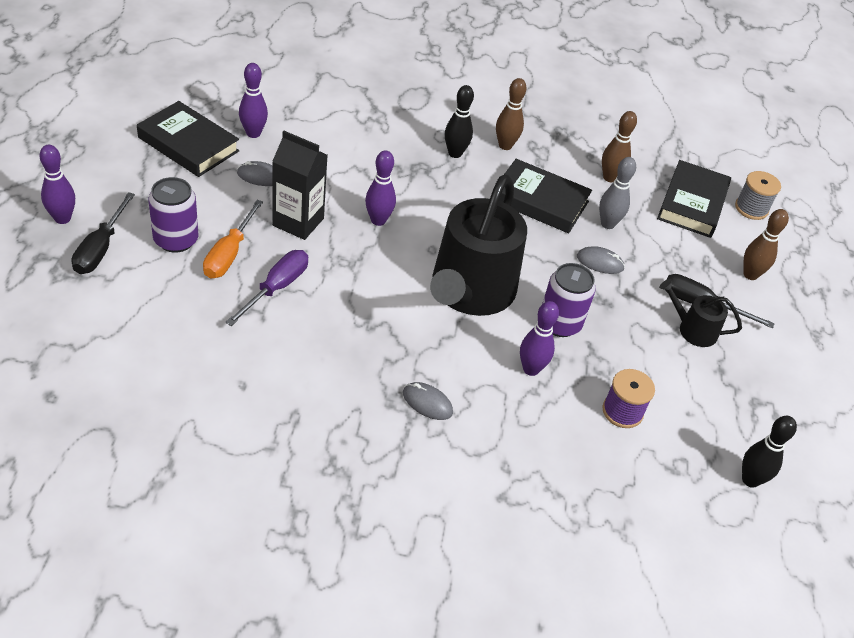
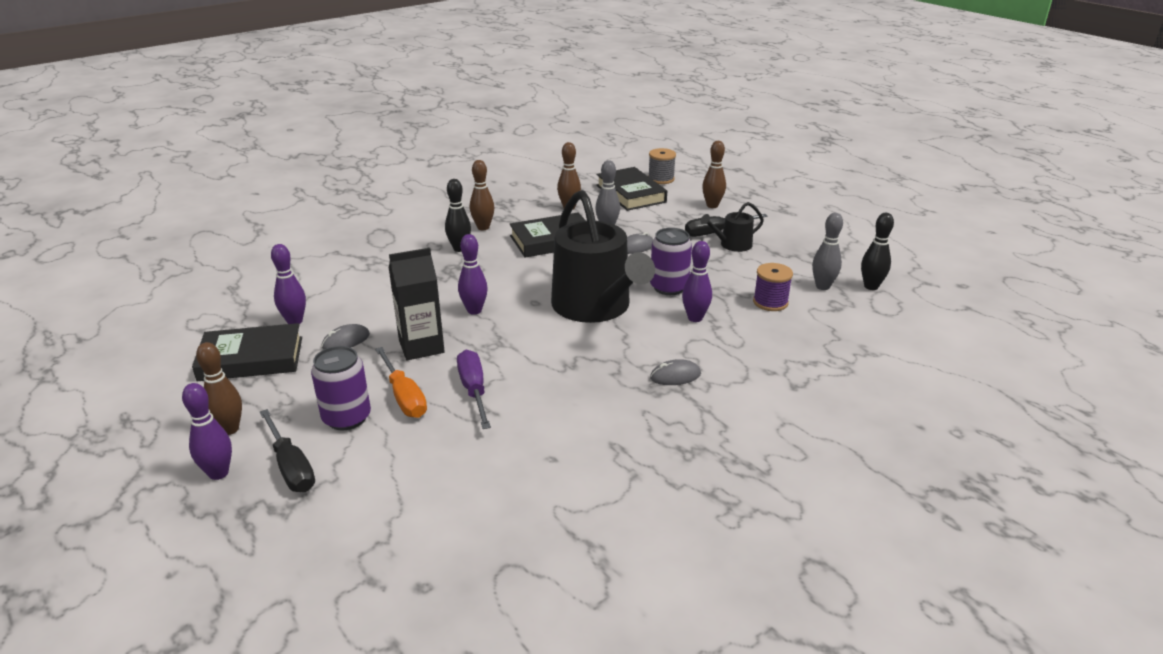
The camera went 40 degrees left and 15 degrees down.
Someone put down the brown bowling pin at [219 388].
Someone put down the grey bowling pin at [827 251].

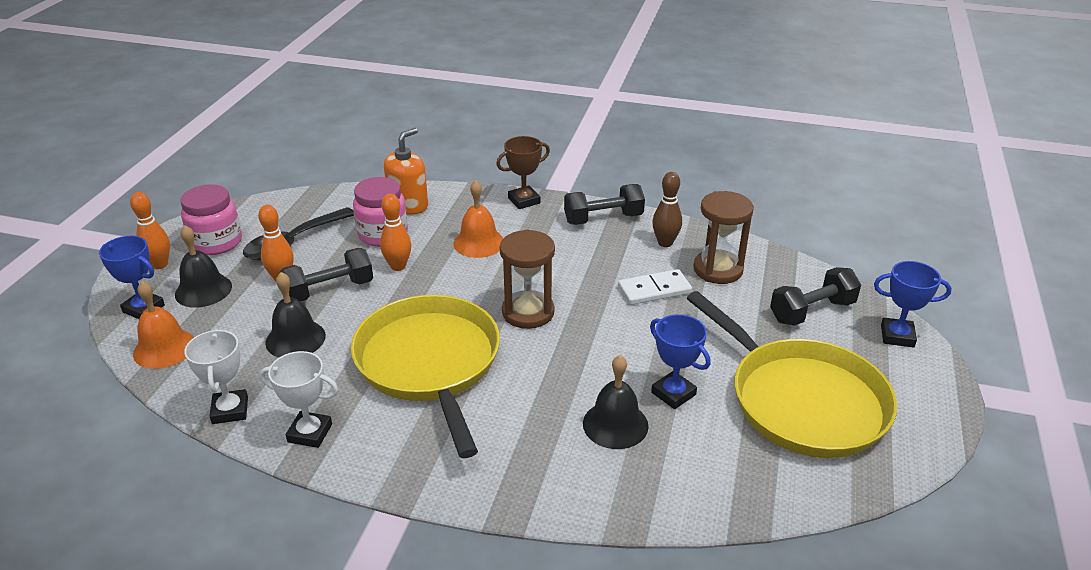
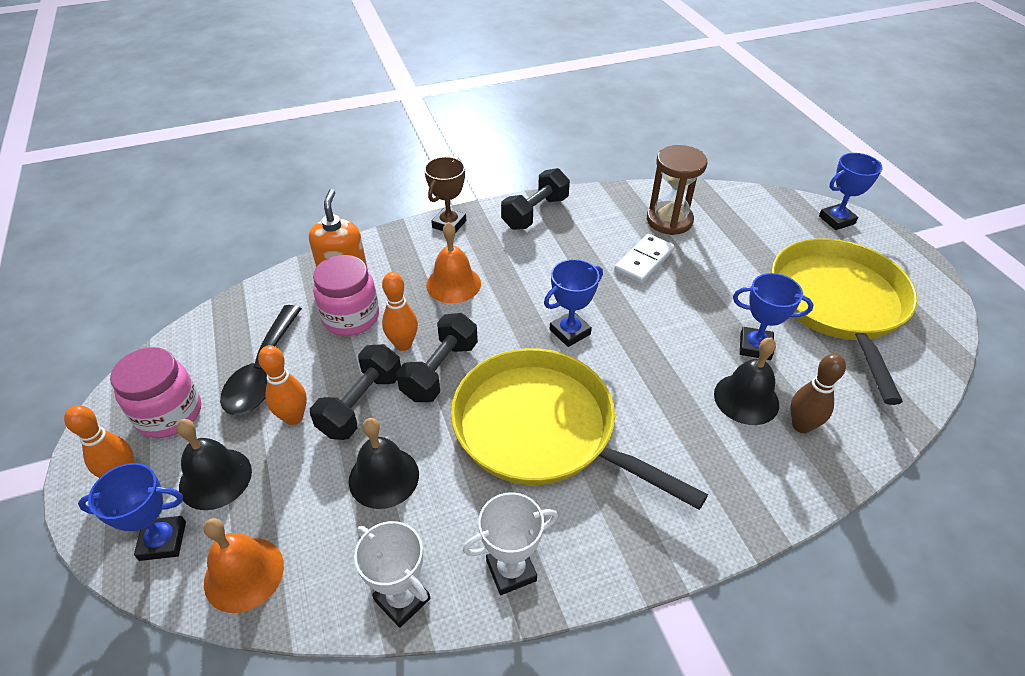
The camera went 35 degrees left and 10 degrees up.
Someone carried the brown bowling pin from [667 209] to [818 393].
Someone carried the black dumbbell from [815 296] to [437 357].
Someone swapped the brown hourglass at [527 279] for the blue trophy at [573 303].
Someone rotated the yellow pan at [792 374] by 105 degrees counterclockwise.

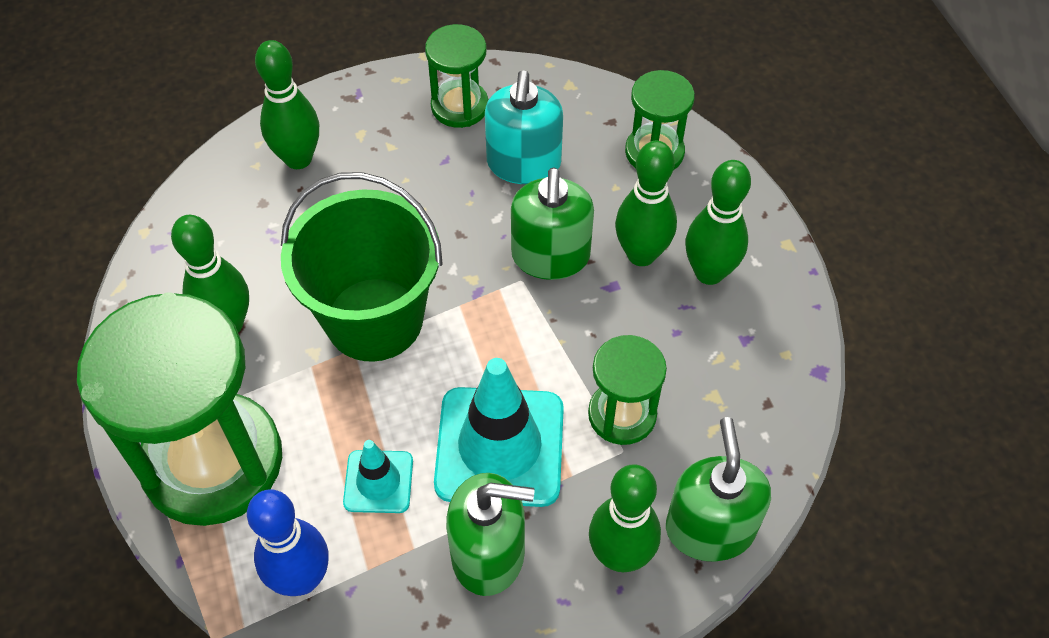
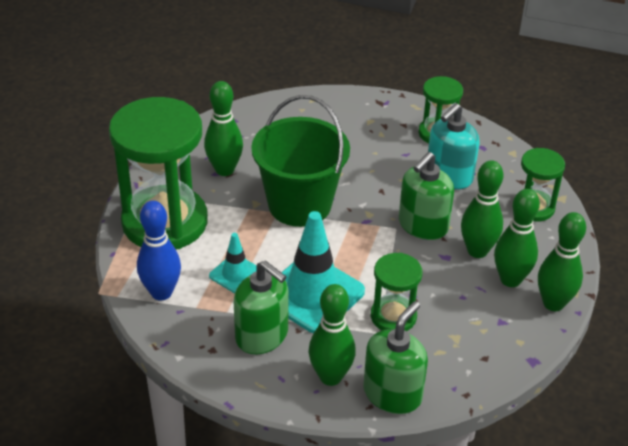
The camera went 35 degrees right and 15 degrees down.
Someone carried the green bowling pin from [287 104] to [562 261].

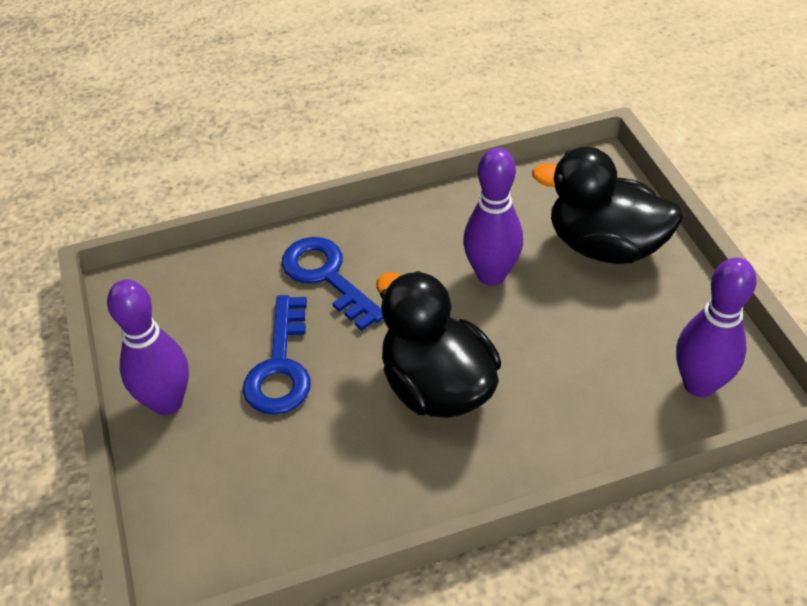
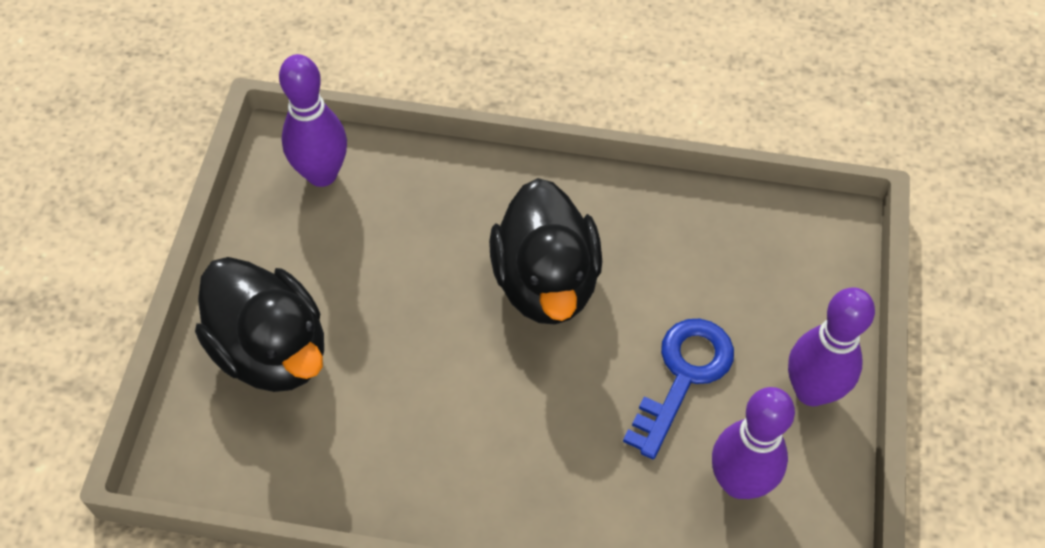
The camera went 155 degrees left and 10 degrees up.
Someone took away the blue key at [332 284].
Someone carried the purple bowling pin from [493 217] to [753 443].

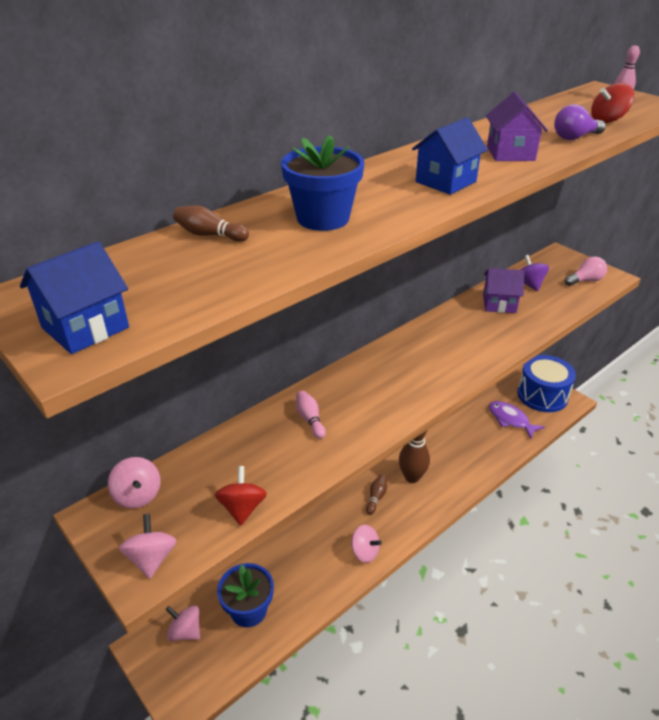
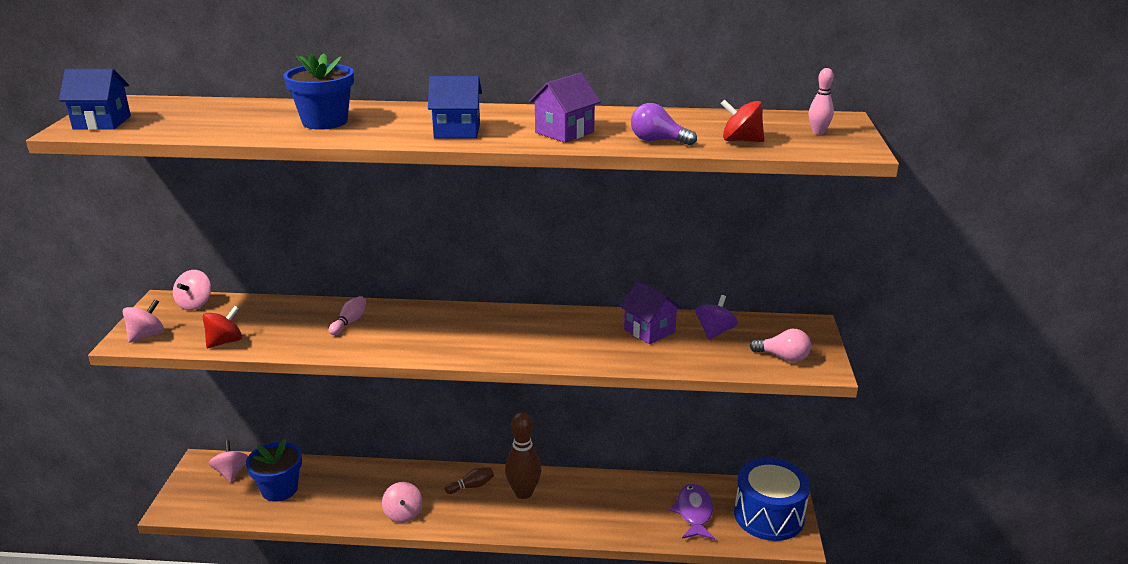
The camera went 45 degrees right and 10 degrees down.
Someone took away the brown bowling pin at [211 223].

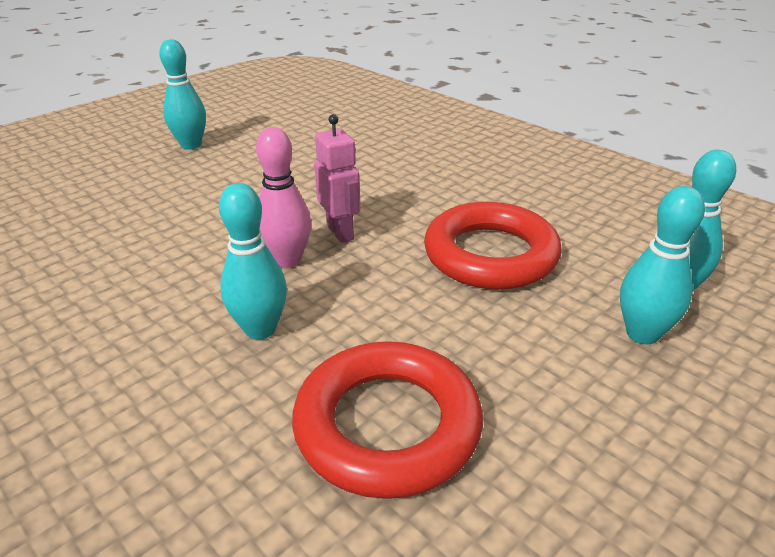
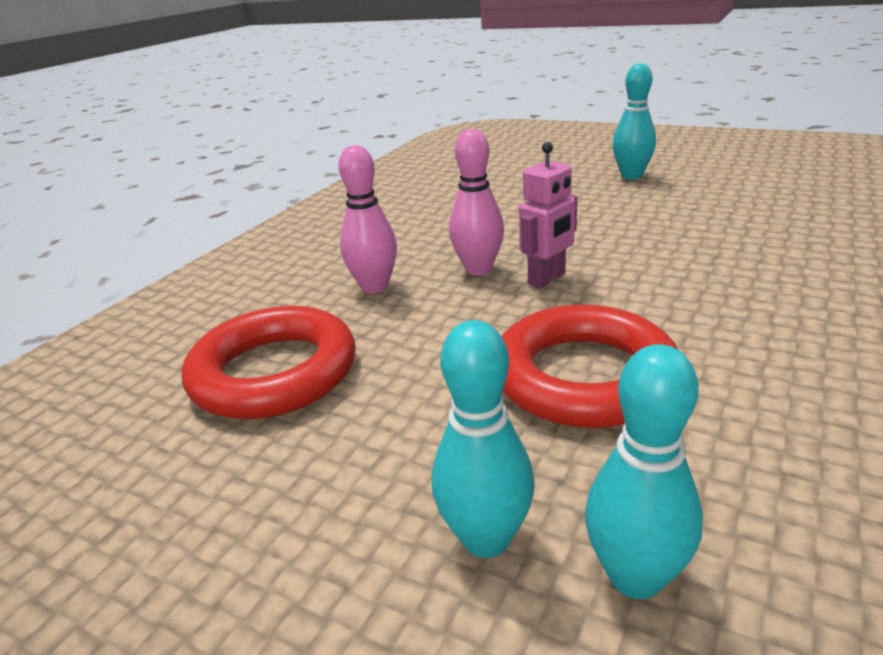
The camera went 75 degrees right and 5 degrees down.
Someone repainted the turquoise bowling pin at [253 261], which became the pink bowling pin at [367 219].

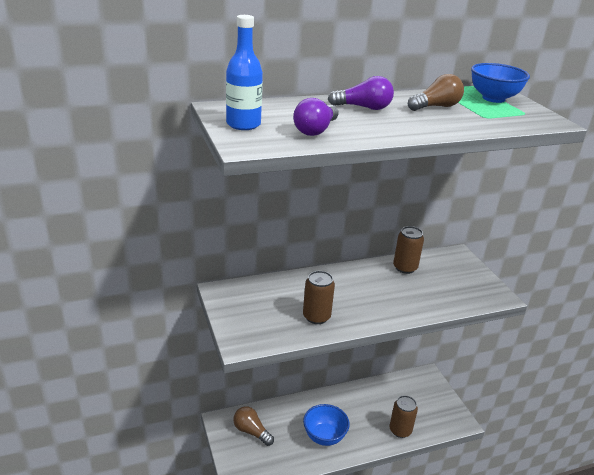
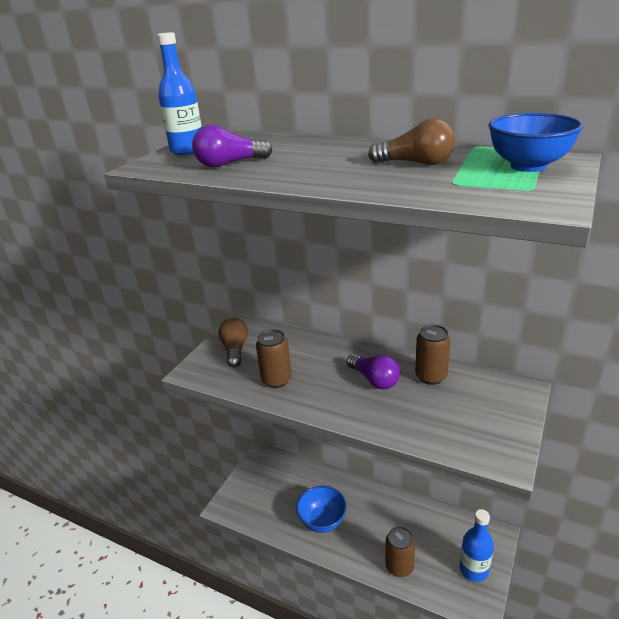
The camera went 50 degrees right and 0 degrees up.
Someone put down the blue bottle at [477 545].
Someone carried the brown light bulb from [253 426] to [233 342].
Someone carried the purple light bulb from [361 93] to [373 371].

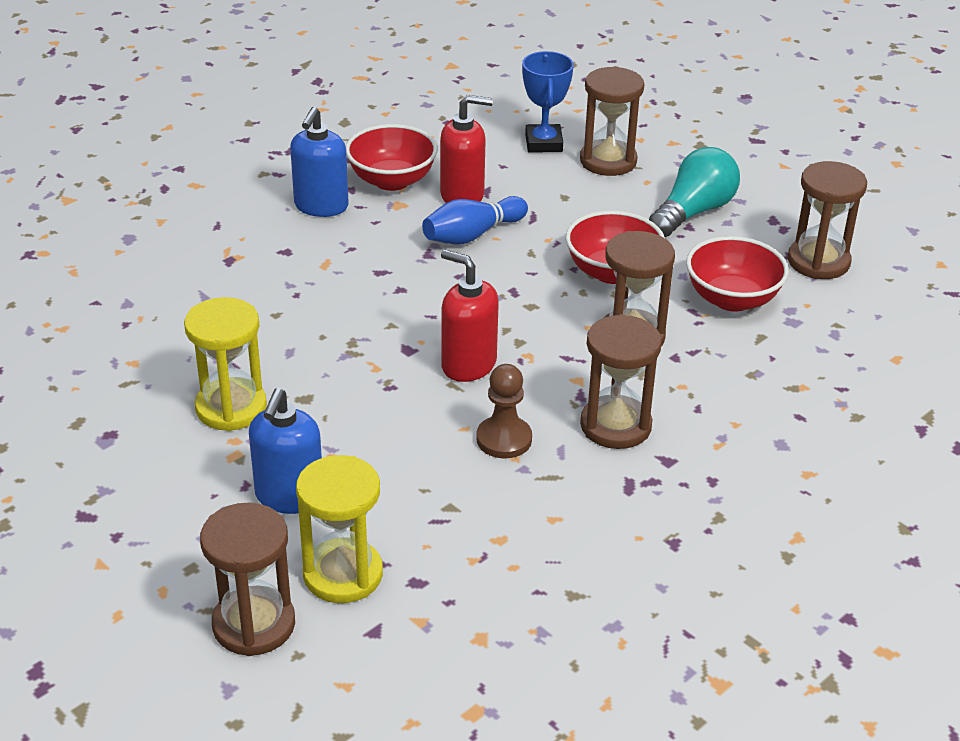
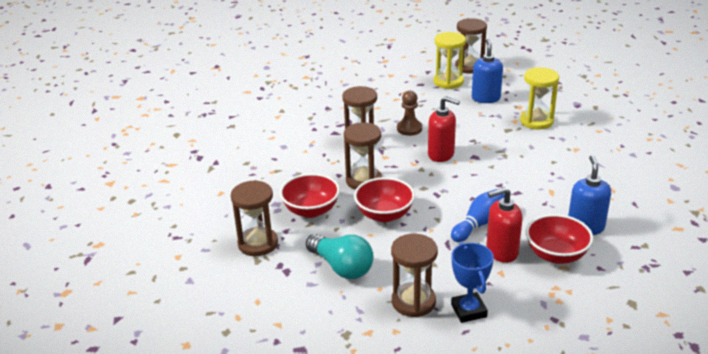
The camera went 170 degrees right and 5 degrees down.
Someone rotated the turquoise light bulb at [694 192] by 75 degrees counterclockwise.

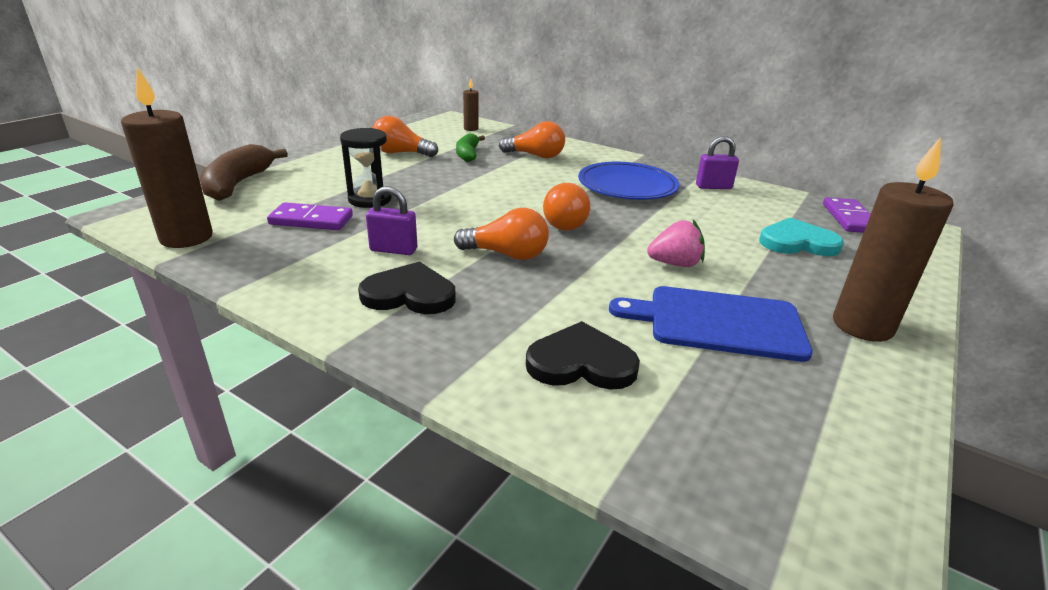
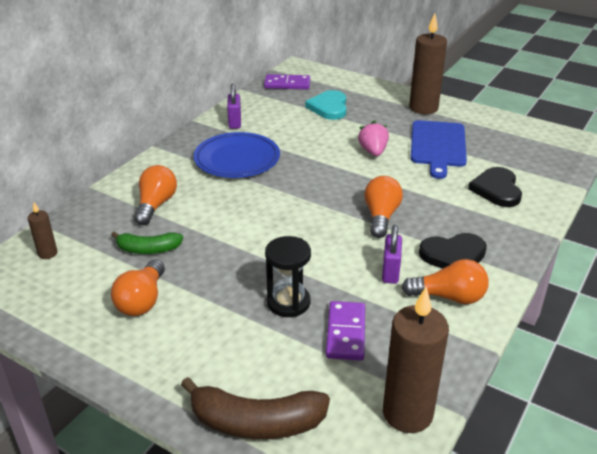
The camera went 90 degrees left and 5 degrees up.
Someone carried the orange light bulb from [566 207] to [445 281].
Someone rotated the black heart at [407 288] by 105 degrees counterclockwise.

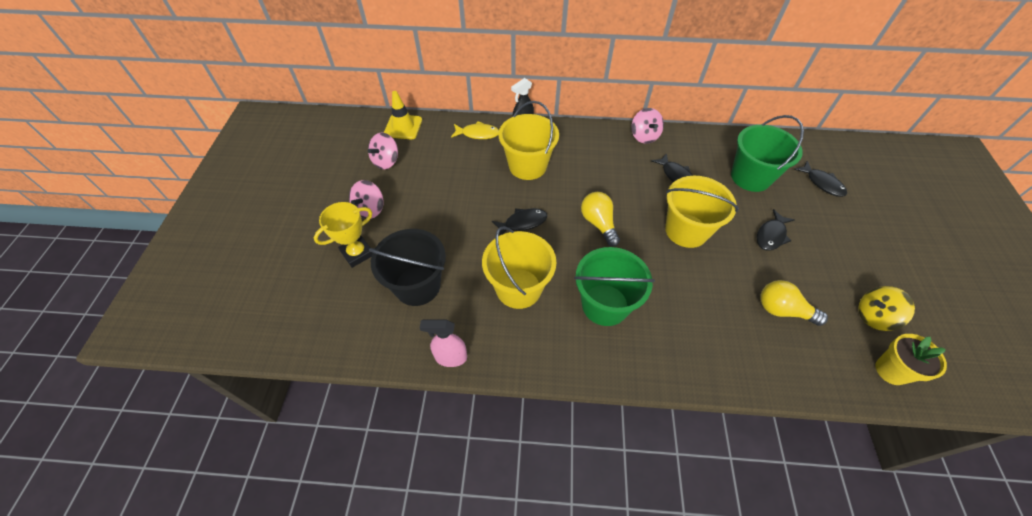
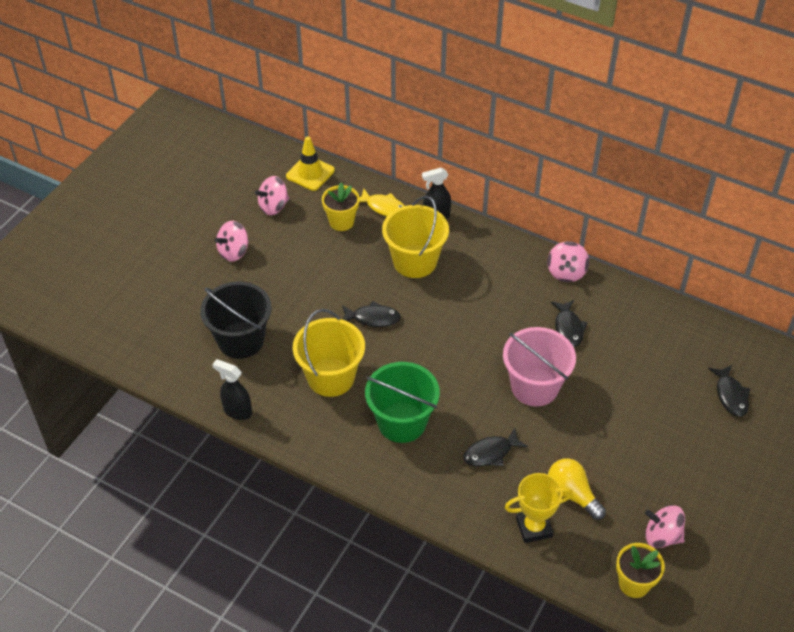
The camera went 25 degrees right and 5 degrees down.
Someone took away the yellow light bulb at [600 219].
Someone took away the green bucket at [767 153].
Someone put down the yellow flower pot at [340 206].
Someone carried the yellow trophy from [343 235] to [539 508].
Someone carried the black fish from [776 230] to [495 447].
Someone repainted the pink spray bottle at [443 343], which became the black spray bottle at [232 389].
Someone repainted the yellow bucket at [702 212], which became the pink bucket at [539 366].
Someone repainted the yellow spinning top at [886 308], which became the pink spinning top at [665 526].

